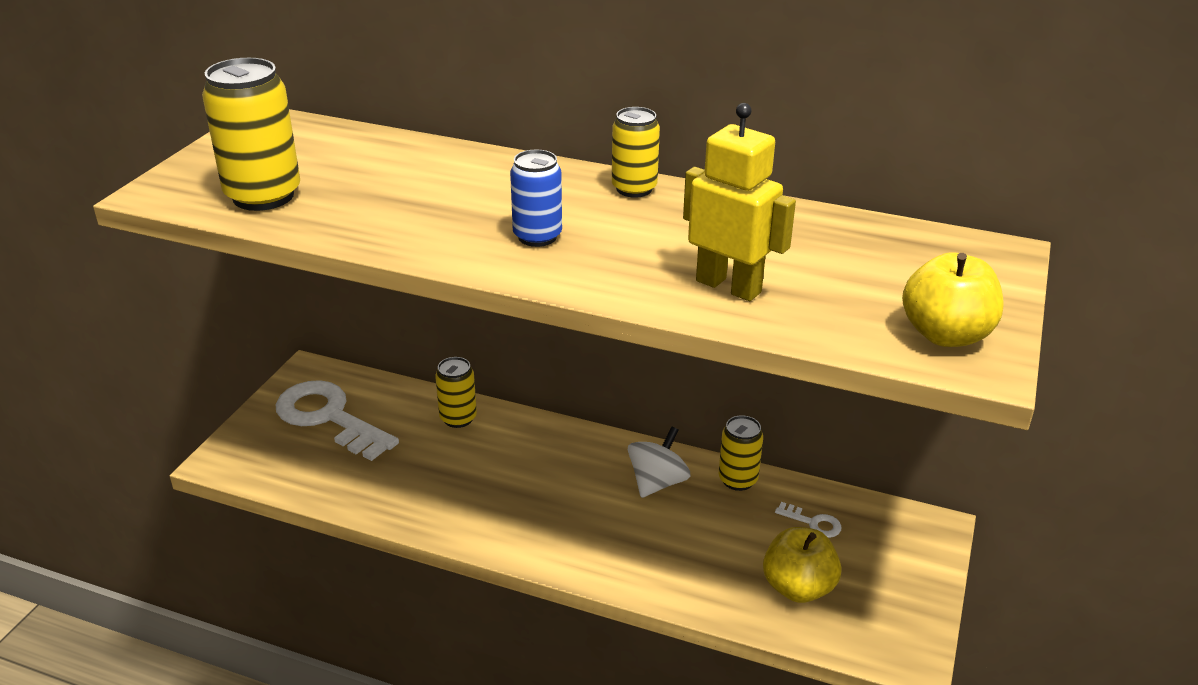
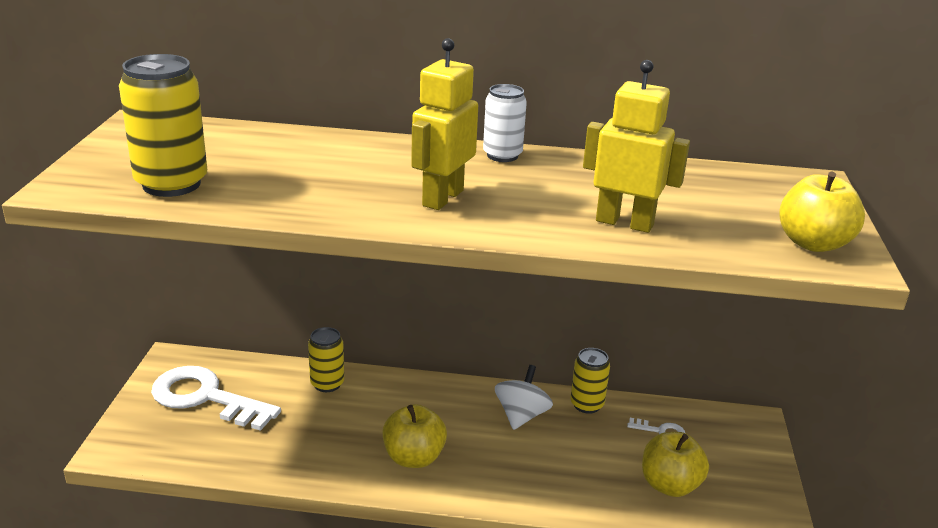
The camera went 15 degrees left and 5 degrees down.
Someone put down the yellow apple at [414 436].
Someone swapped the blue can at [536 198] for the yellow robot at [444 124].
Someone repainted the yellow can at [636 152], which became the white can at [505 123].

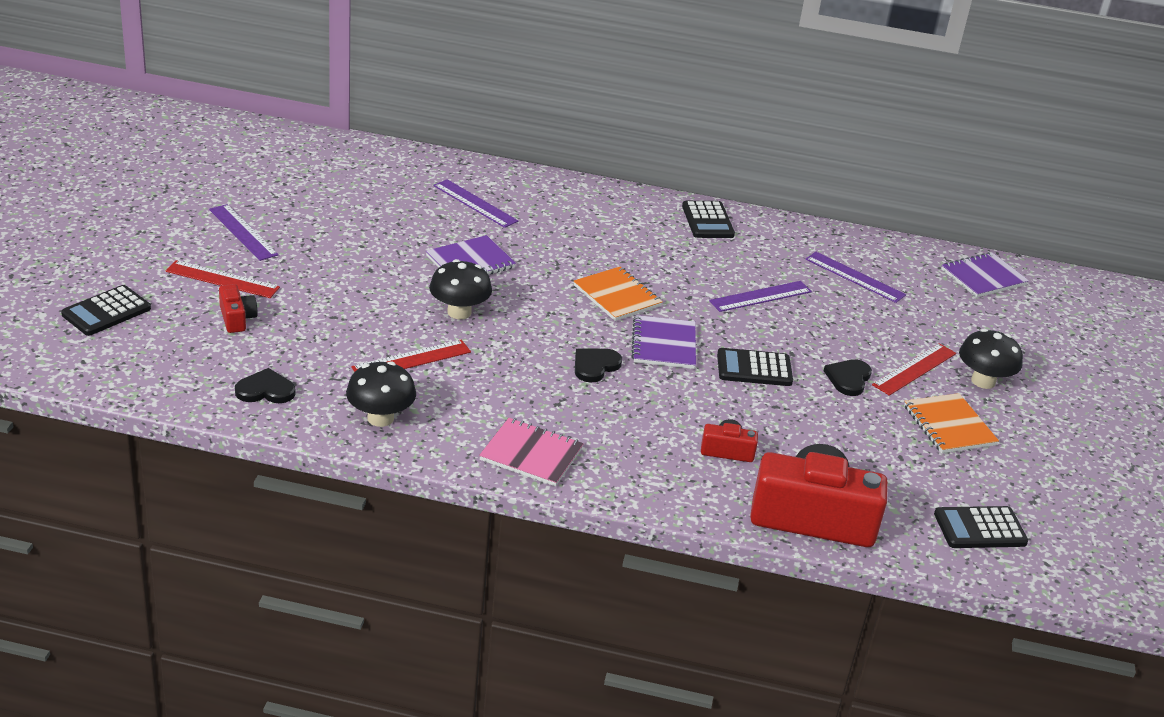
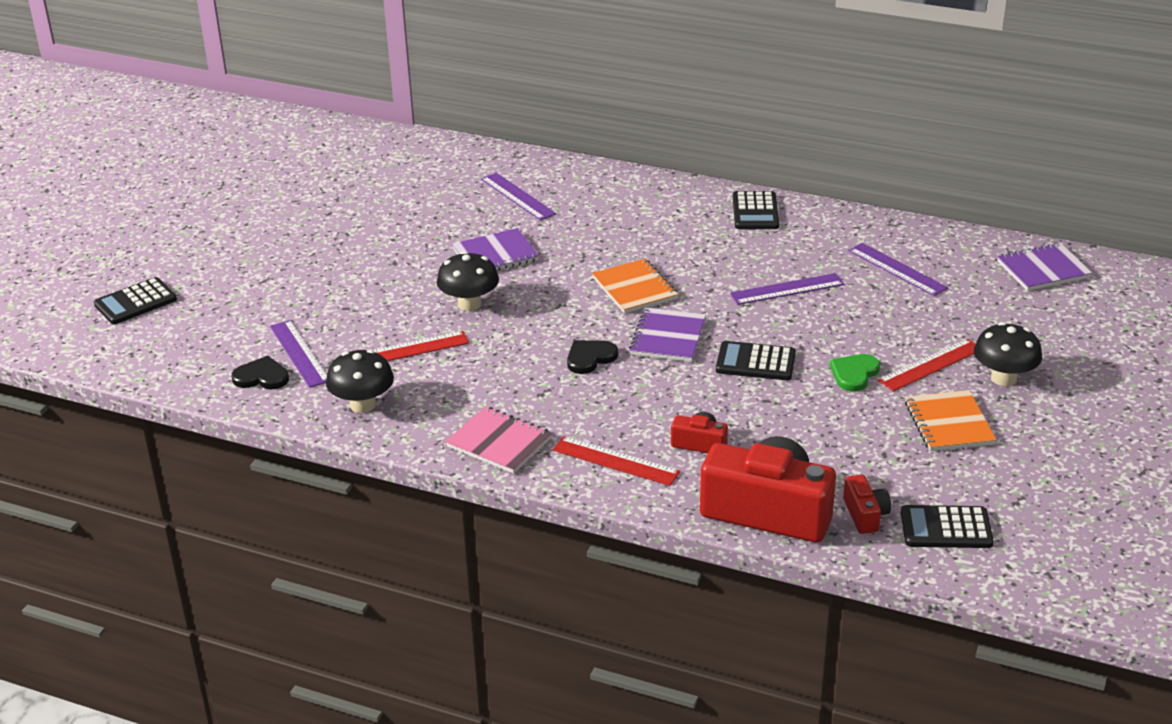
The camera went 15 degrees right and 0 degrees up.
Someone carried the red ruler from [223 279] to [616 461].
Someone carried the purple ruler from [244 232] to [298 354].
Someone carried the red camera from [238 308] to [867 504].
Someone repainted the black heart at [848 377], which became the green heart at [855 372].

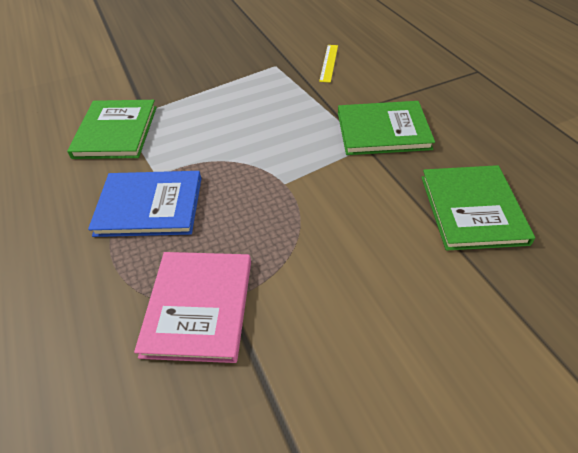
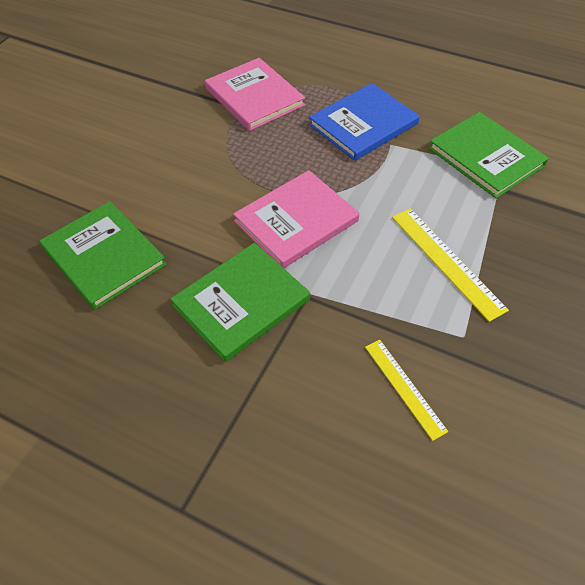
The camera went 140 degrees right and 5 degrees up.
Someone put down the pink book at [296 219].
Someone put down the yellow ruler at [450 265].

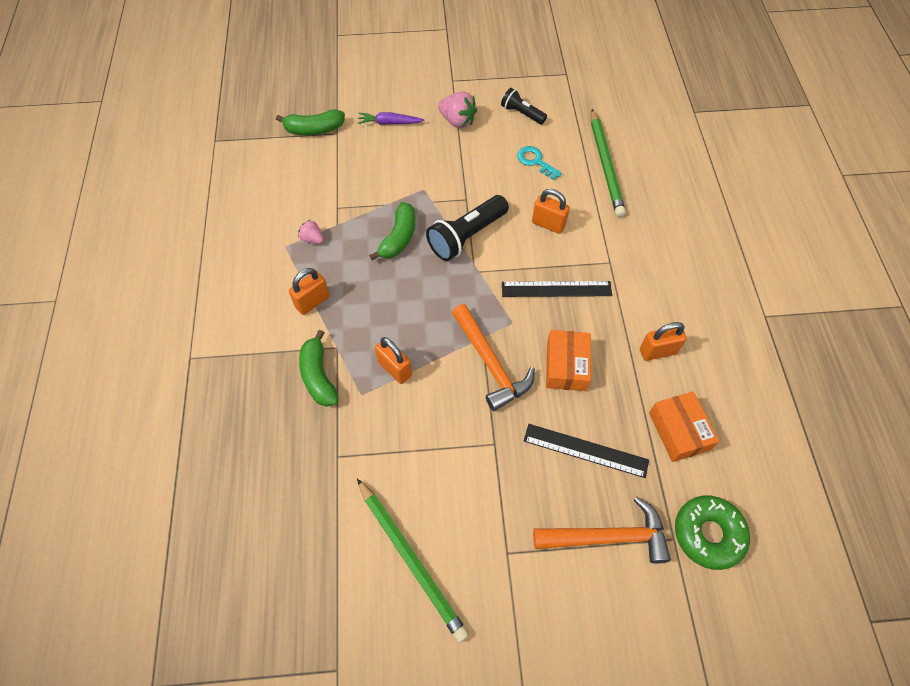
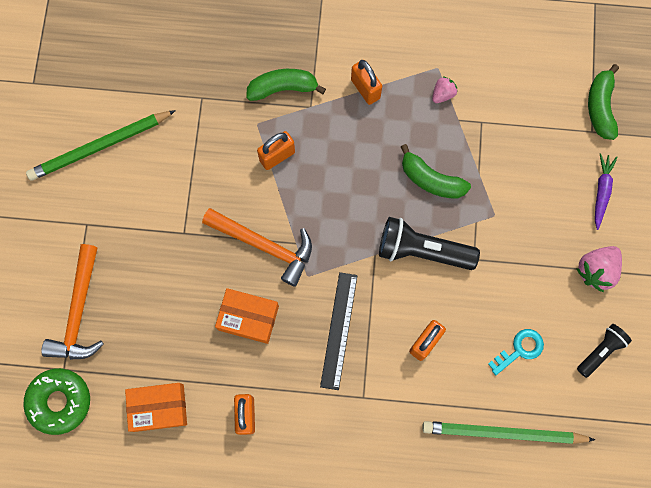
The camera went 100 degrees right and 15 degrees up.
Someone took away the black ruler at [586 451].
Someone rotated the black flashlight at [467 228] by 45 degrees counterclockwise.
Someone rotated the orange hammer at [493 357] by 135 degrees counterclockwise.

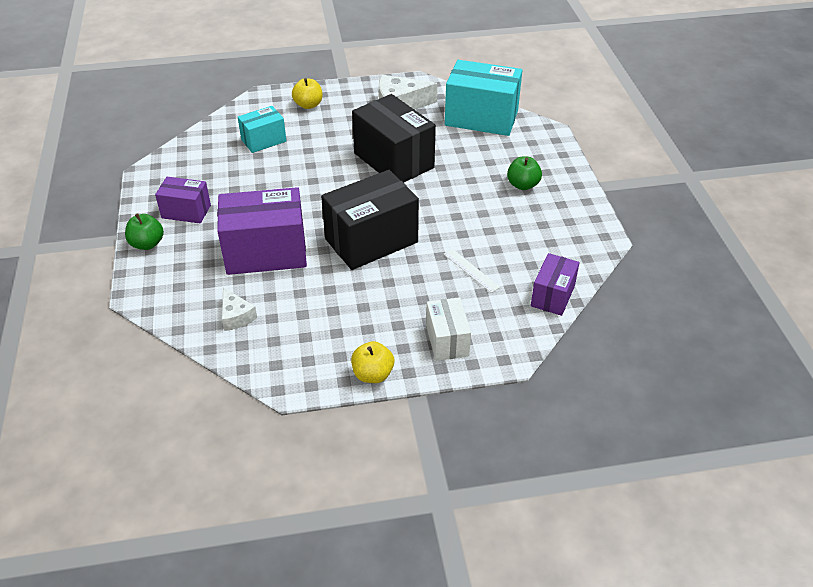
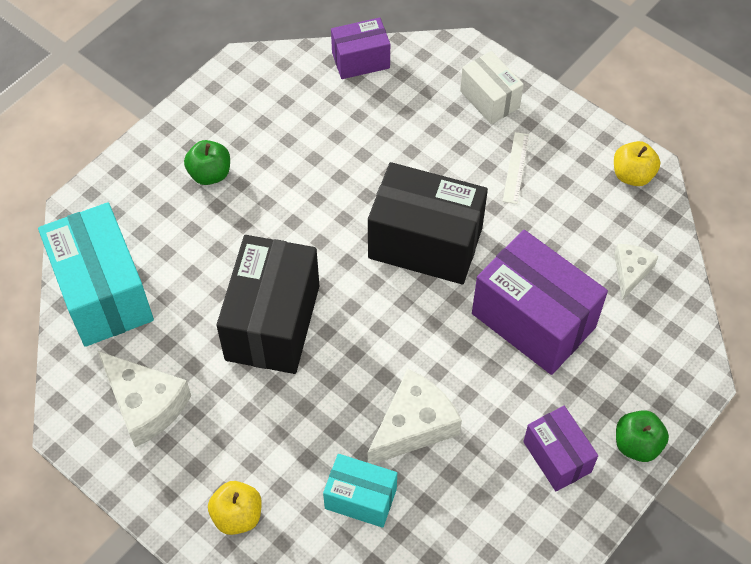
The camera went 130 degrees left and 15 degrees up.
Someone put down the white cheese at [415 416].
Someone carried the yellow apple from [372 362] to [637 163].
Someone carried the white ruler from [472 271] to [516 168].
Someone rotated the white box at [448 329] by 75 degrees counterclockwise.

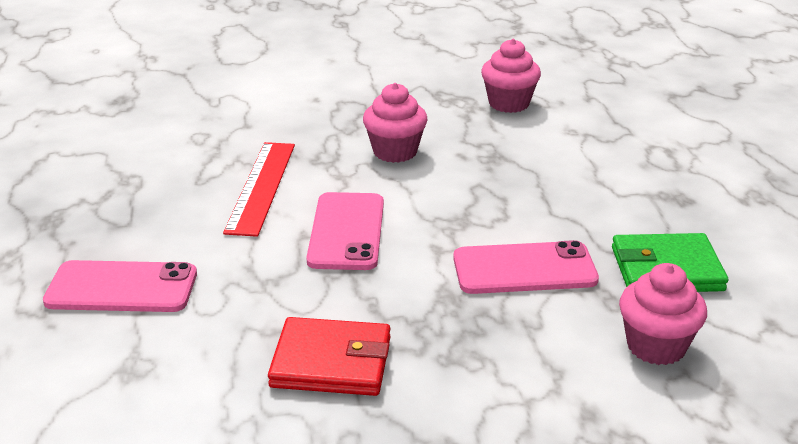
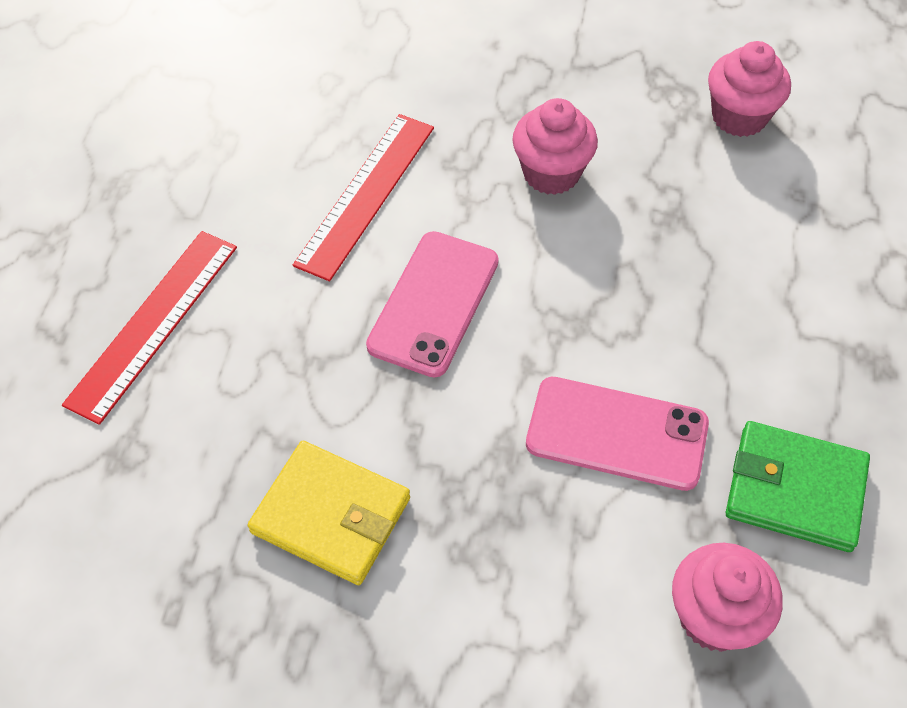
The camera went 20 degrees right and 25 degrees up.
Someone swapped the pink phone at [120 286] for the red ruler at [149 328].
Someone repainted the red wallet at [329 356], which became the yellow wallet at [329 513].

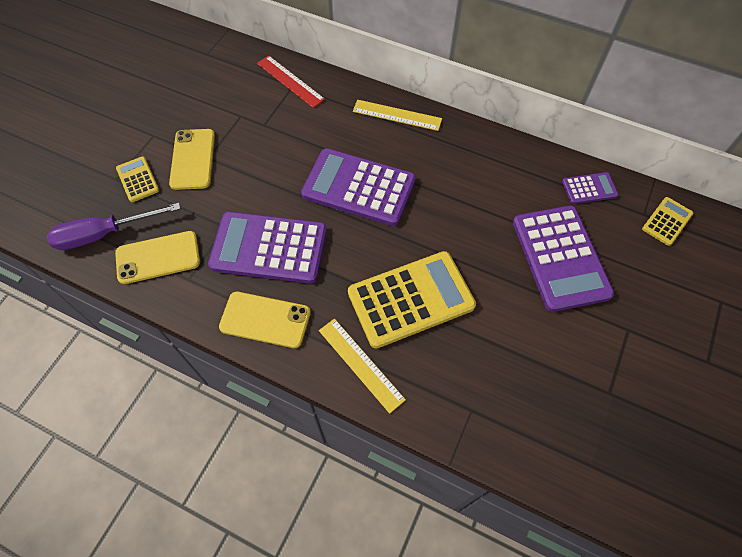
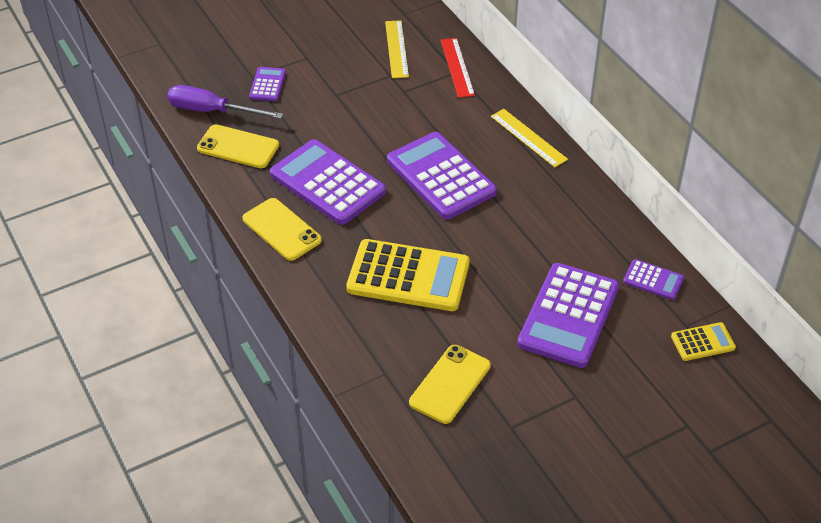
The camera went 35 degrees right and 15 degrees down.
Someone carried the yellow phone from [192 159] to [450 384].
Someone carried the yellow ruler from [362 366] to [397 49].
Someone repainted the yellow calculator at [137 179], which became the purple calculator at [267 84].

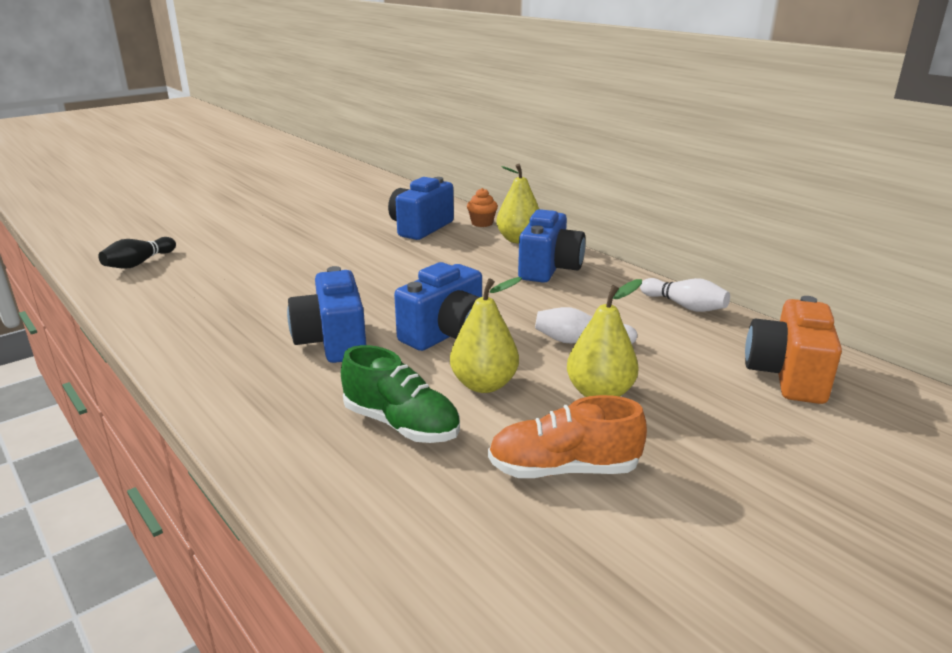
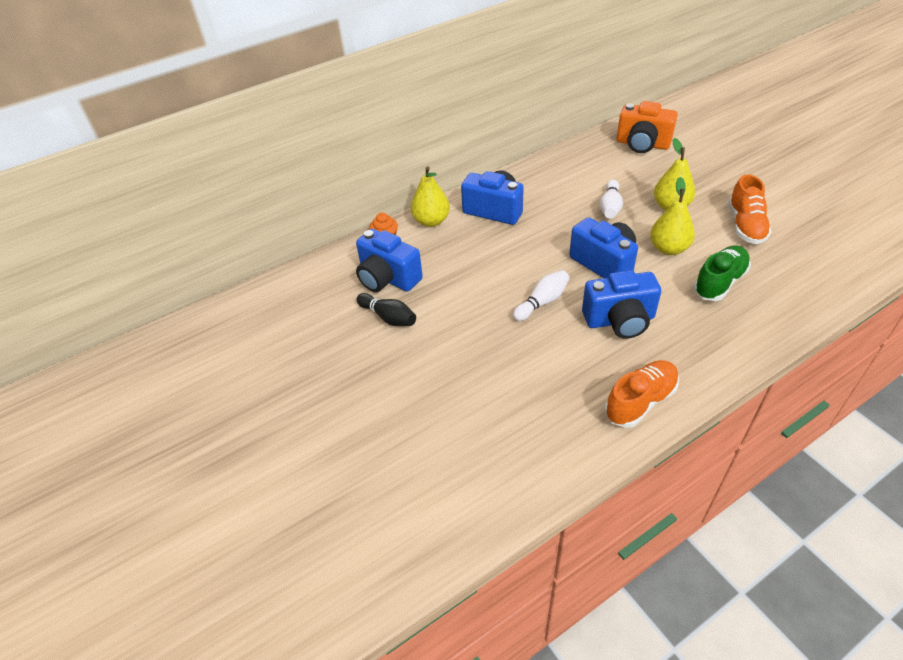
The camera went 80 degrees left and 20 degrees up.
Someone put down the orange shoe at [642 394].
Someone carried the black bowling pin from [137 253] to [386 309].
Someone carried the white bowling pin from [685 295] to [541 295].

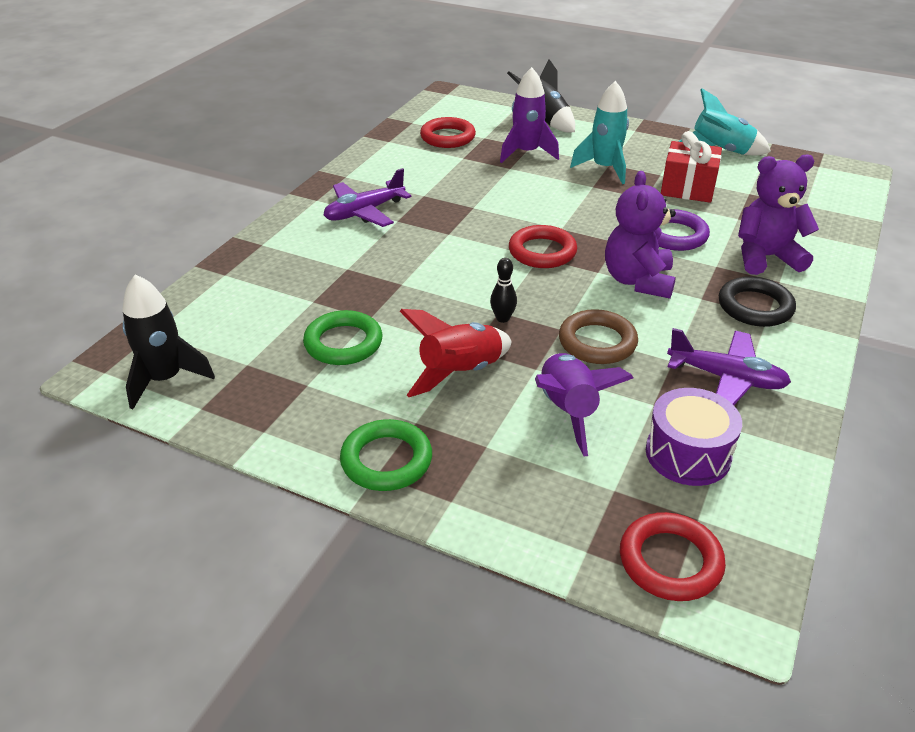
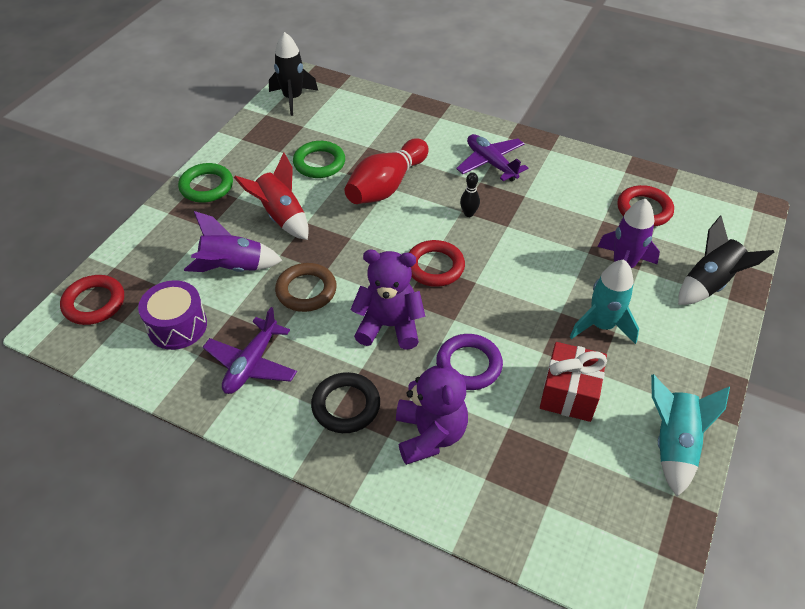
The camera went 90 degrees right and 10 degrees up.
Someone put down the red bowling pin at [387 171].
Someone carried the black bowling pin from [503 290] to [470 194].

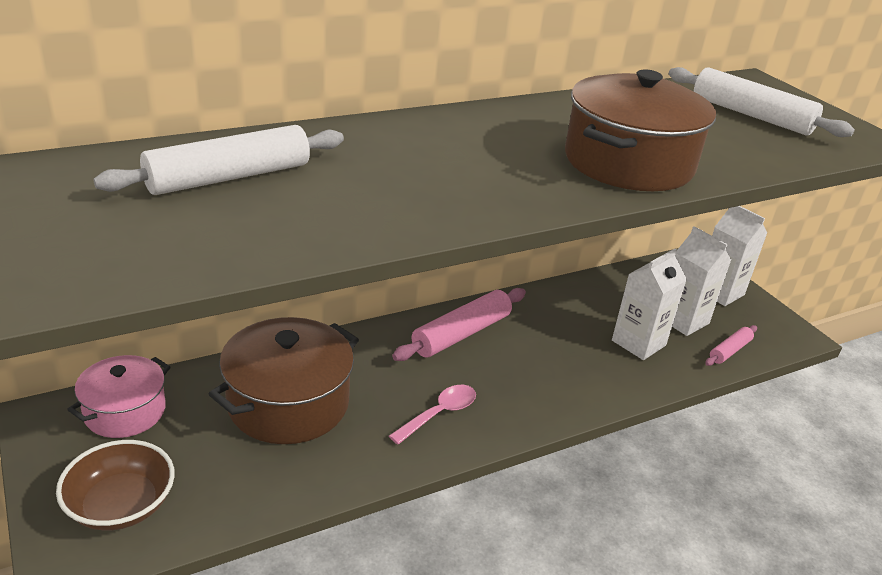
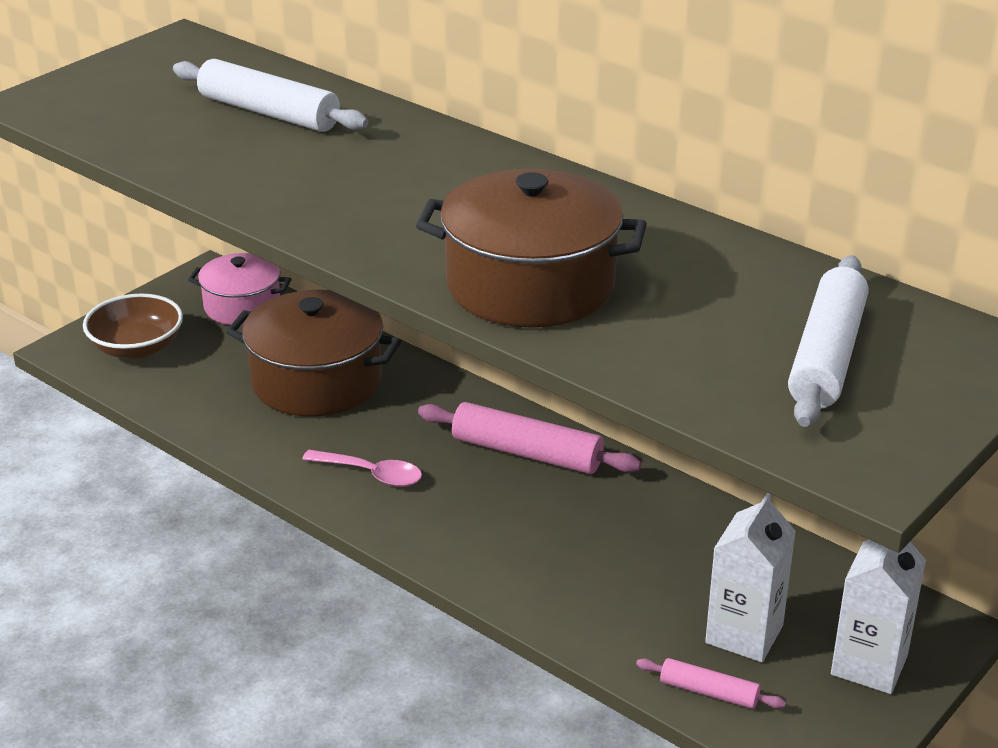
The camera went 70 degrees right and 0 degrees up.
Someone took away the white carton at [649 304].

